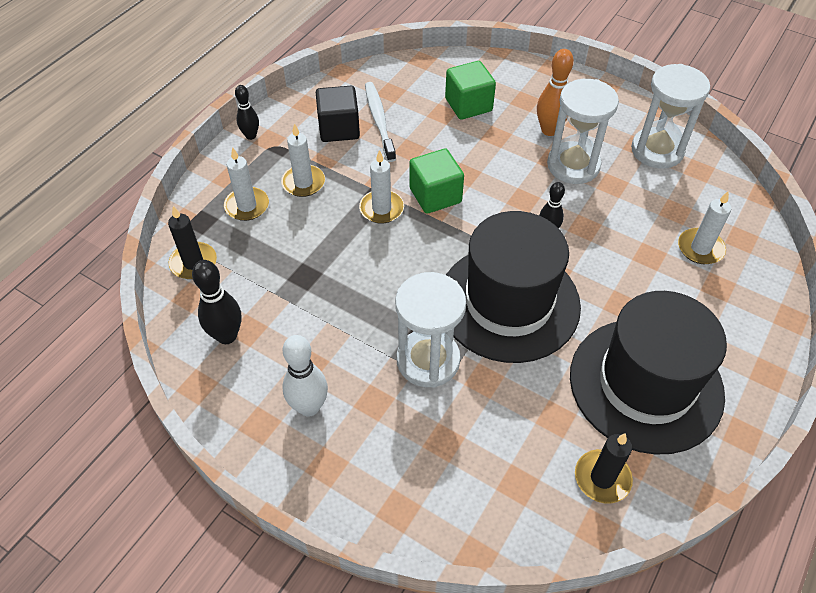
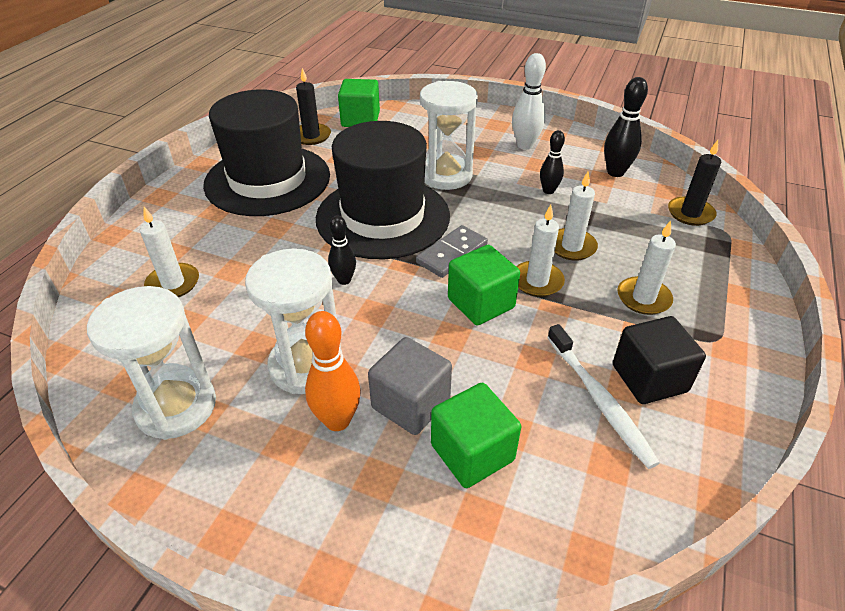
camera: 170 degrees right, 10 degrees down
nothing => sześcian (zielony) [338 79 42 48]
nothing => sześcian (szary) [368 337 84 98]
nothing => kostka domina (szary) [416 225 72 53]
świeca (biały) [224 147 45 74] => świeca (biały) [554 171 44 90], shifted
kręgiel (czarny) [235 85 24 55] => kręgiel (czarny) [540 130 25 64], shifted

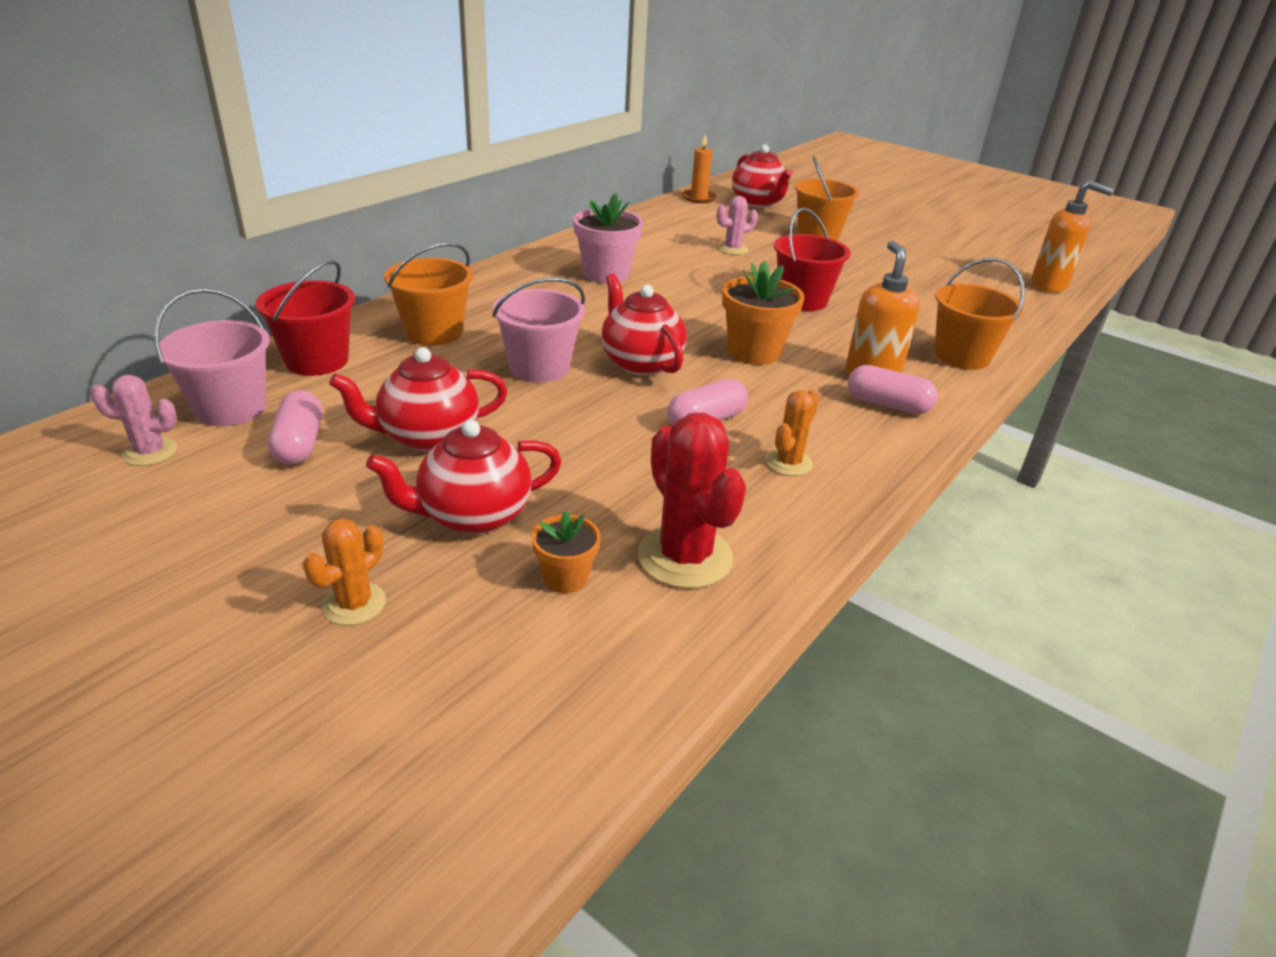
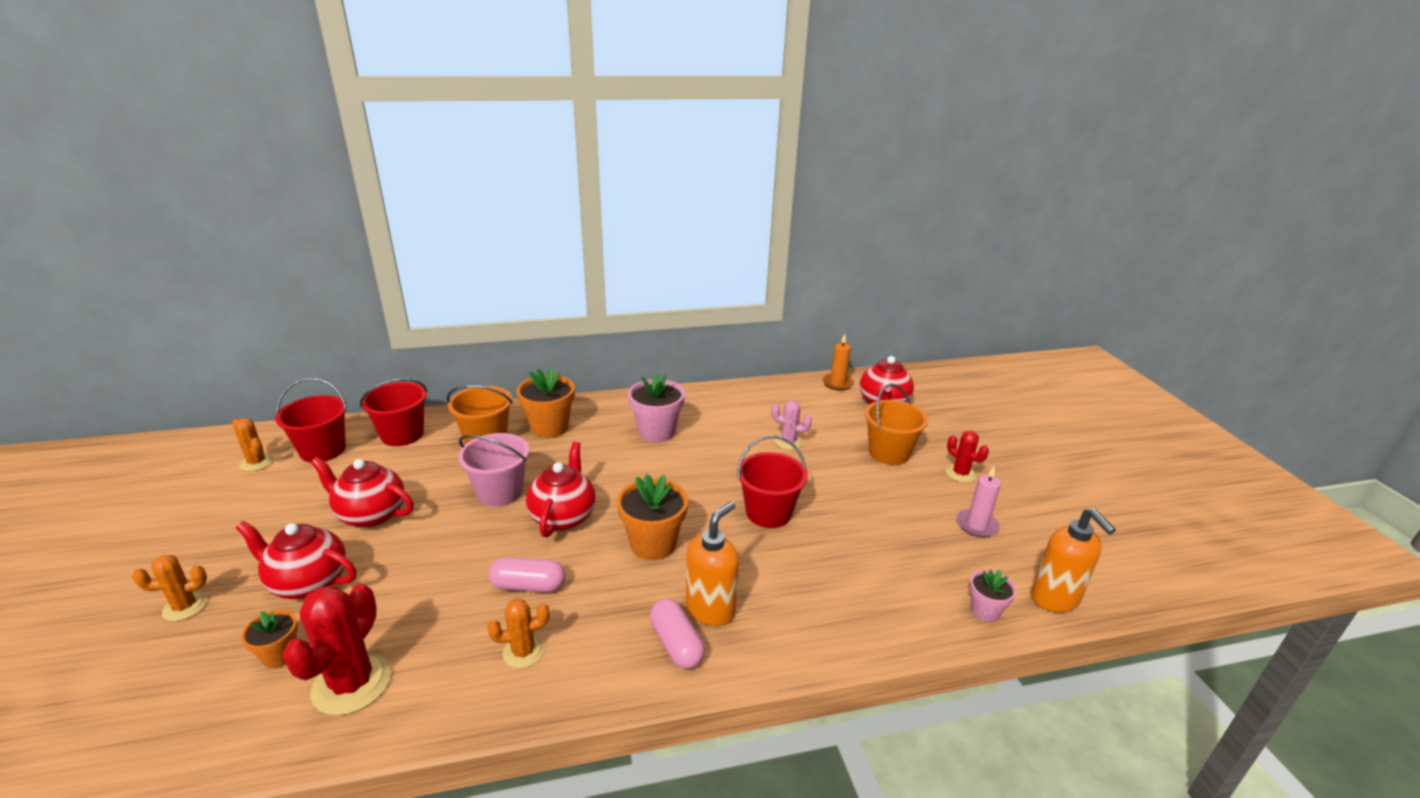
camera: 40 degrees right, 5 degrees down
kapsułka (różowy) [268 390 54 75] => nothing
wiadro (pomarańczowy) [934 258 91 112] => nothing
nothing => doniczka (pomarańczowy) [517 367 58 71]
nothing => kaktus (czerwony) [946 431 43 51]
nothing => świeca (różowy) [957 466 44 72]
nothing => doniczka (różowy) [969 569 47 53]
kaktus (różowy) [91 375 86 91] => kaktus (pomarańczowy) [232 418 42 53]
wiadro (różowy) [154 288 116 138] => wiadro (czerwony) [275 378 72 84]

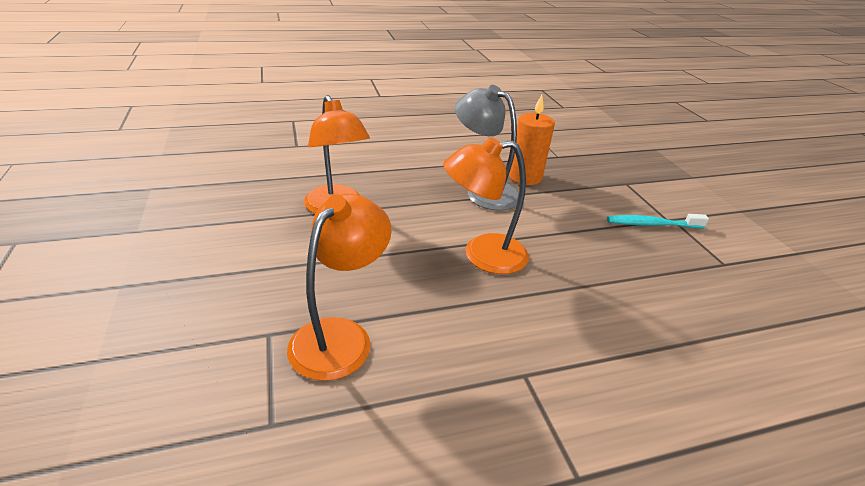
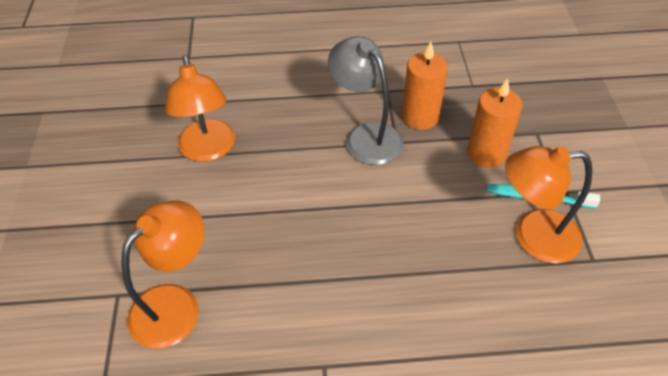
camera: 15 degrees right, 15 degrees up
nothing => świeca (pomarańczowy) [467 78 56 90]
lampka (pomarańczowy) [443 137 86 137] => lampka (pomarańczowy) [505 146 87 118], shifted

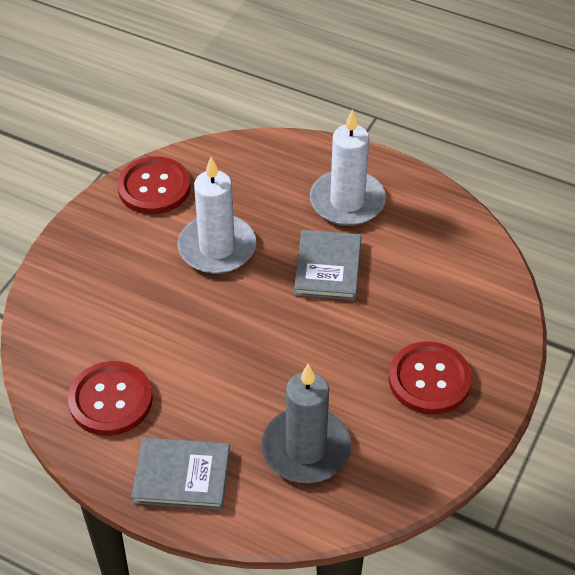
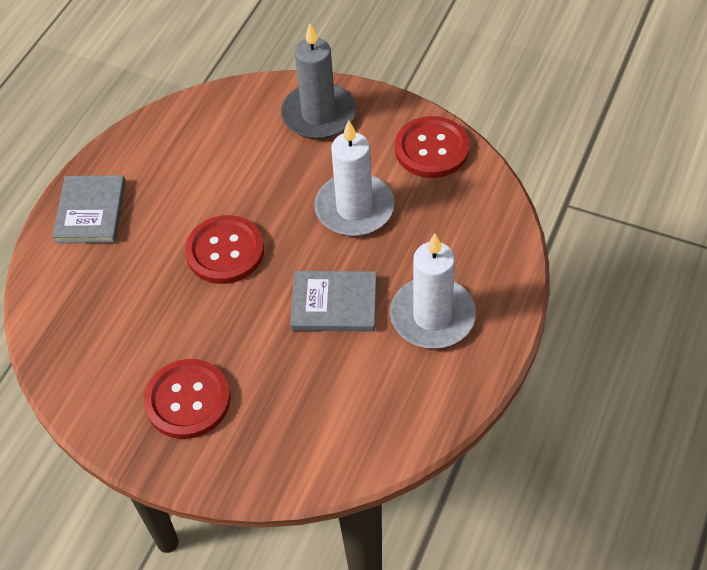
camera: 90 degrees right, 5 degrees up
guzik (czerwony) [68 361 85 75] => guzik (czerwony) [185 215 79 69], shifted
świeca (szary) [262 364 89 119] => świeca (szary) [281 23 75 116], shifted

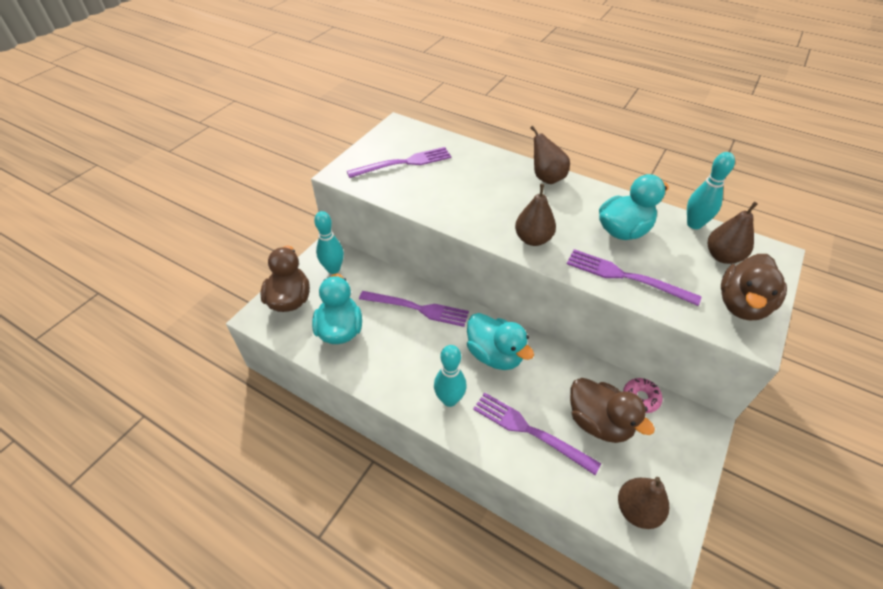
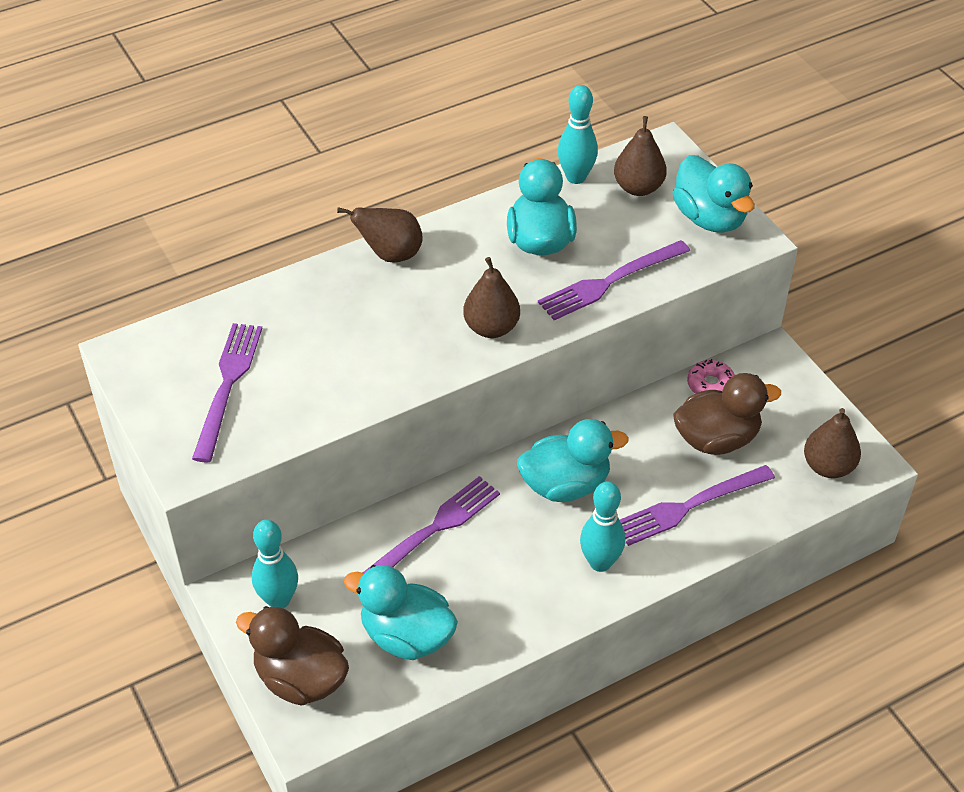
camera: 60 degrees left, 0 degrees up
kaczka (brązowy) [721 254 66 66] => kaczka (turkusowy) [673 155 82 78]

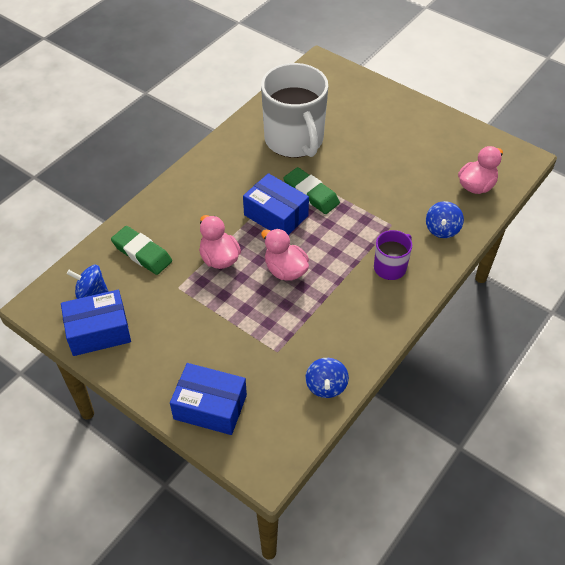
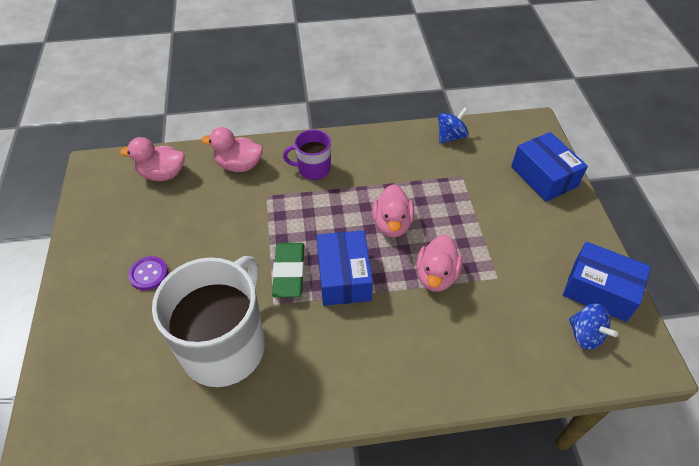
camera: 135 degrees left, 0 degrees up
gumka do mazania (zielony) [111 226 61 49] => nothing
nothing => guzik (fioletowy) [128 256 40 34]
bączek (niebieski) [426 201 38 37] => kaczka (różowy) [201 127 62 45]

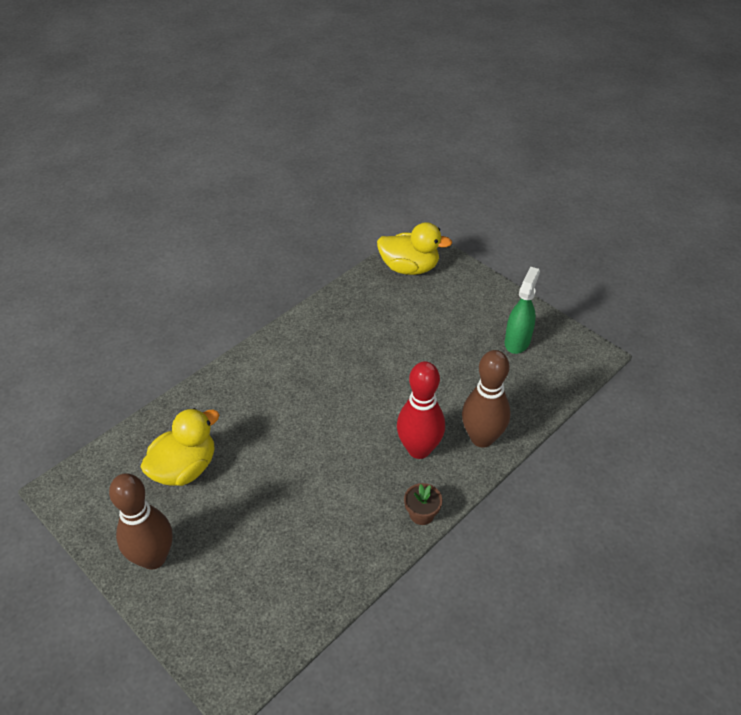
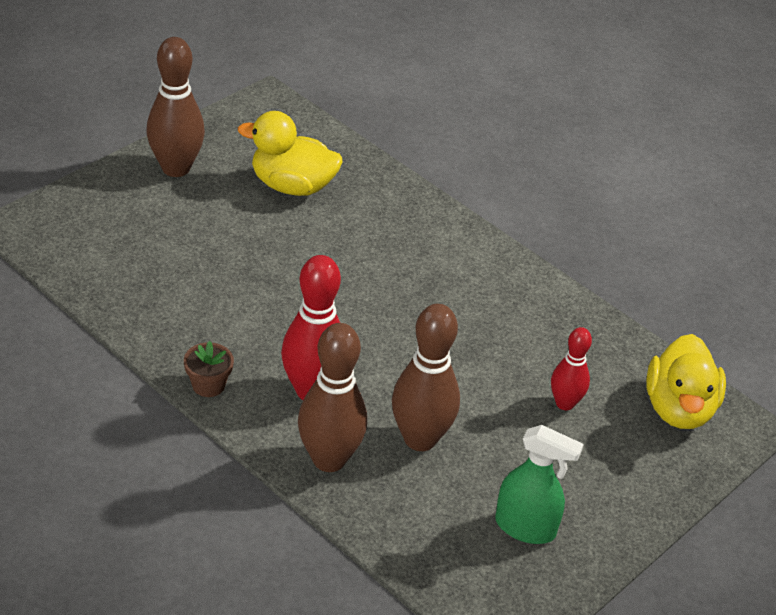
camera: 85 degrees right, 5 degrees down
nothing => kręgiel (brązowy) [392 304 68 147]
nothing => kręgiel (czerwony) [551 327 41 83]
kaczka (żółty) [141 408 78 78] => kaczka (żółty) [238 111 104 85], 150 degrees clockwise

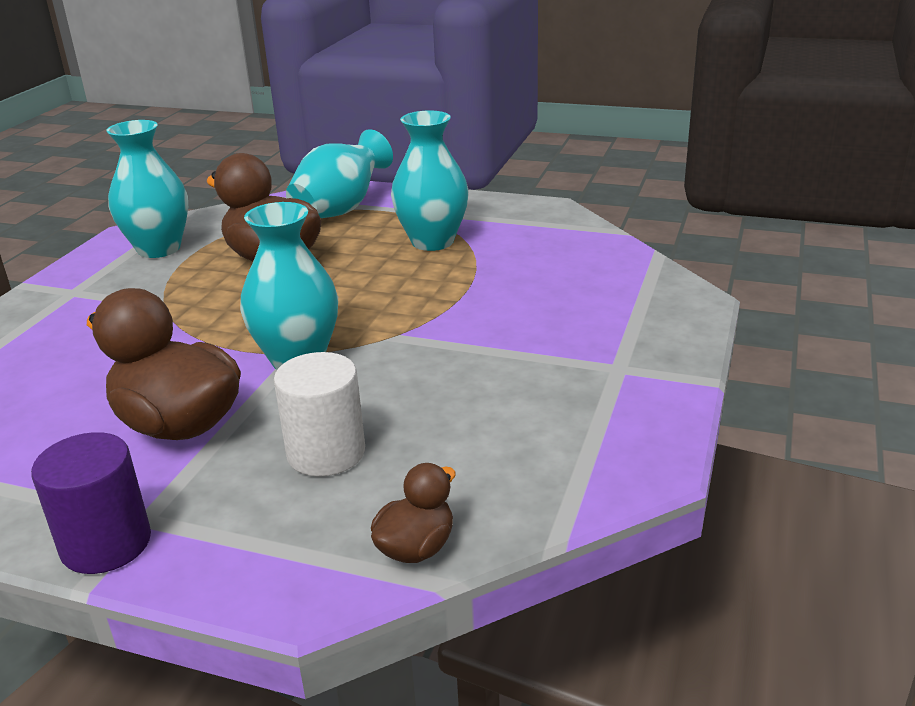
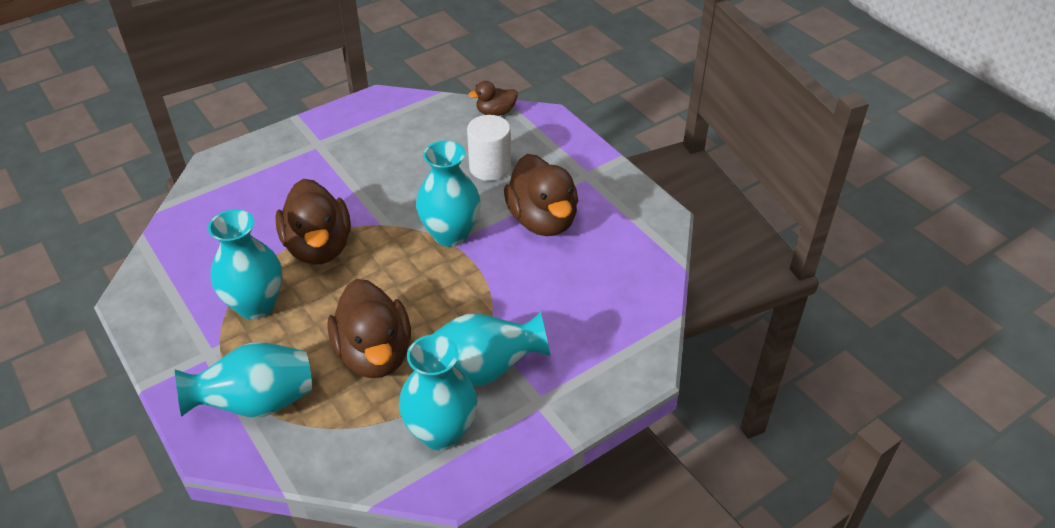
camera: 145 degrees left, 15 degrees up
walec (fioletowy) [31 432 120 142] => nothing
nothing => kaczka (brązowy) [275 179 76 86]
nothing => wazon (turkusowy) [431 312 120 74]

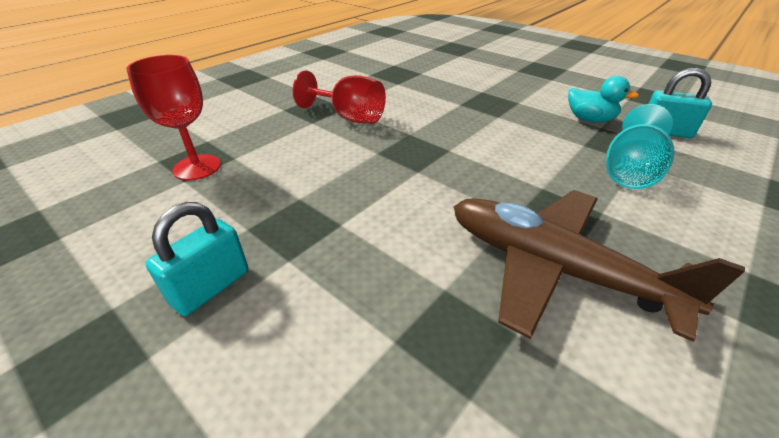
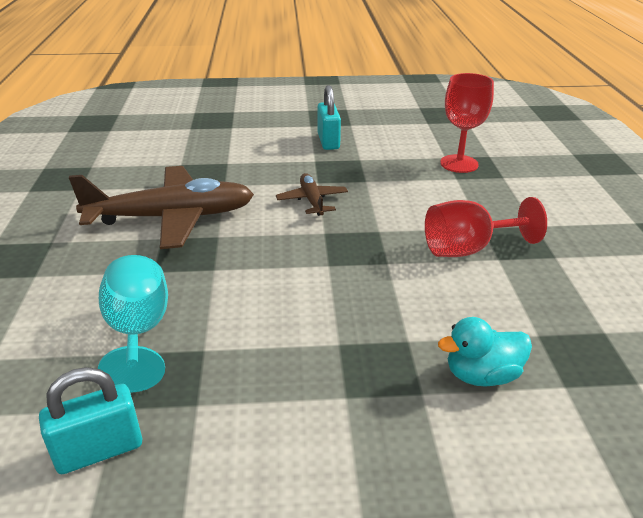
camera: 135 degrees right, 5 degrees down
nothing => samolot (brązowy) [276 173 72 43]
kaczka (turkusowy) [568 76 71 47] => kaczka (turkusowy) [438 317 94 70], shifted

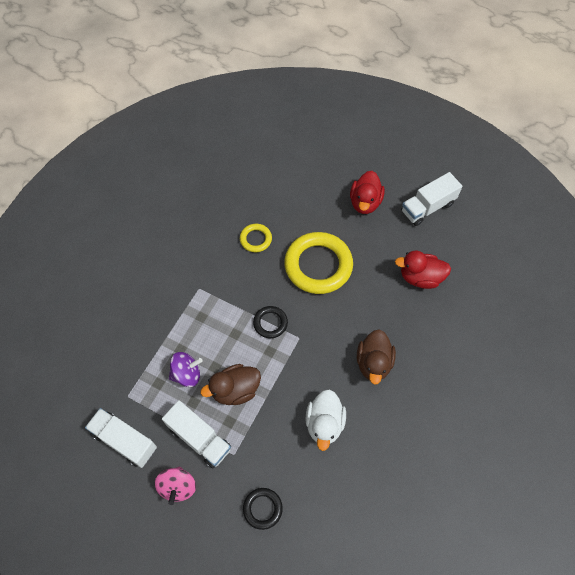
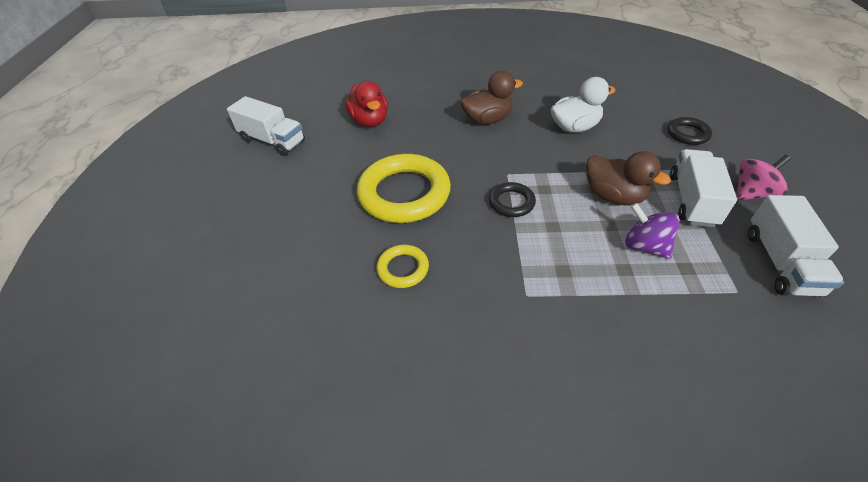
camera: 115 degrees left, 15 degrees down
kaczka (czerwony) [350 171 35 43] => nothing

